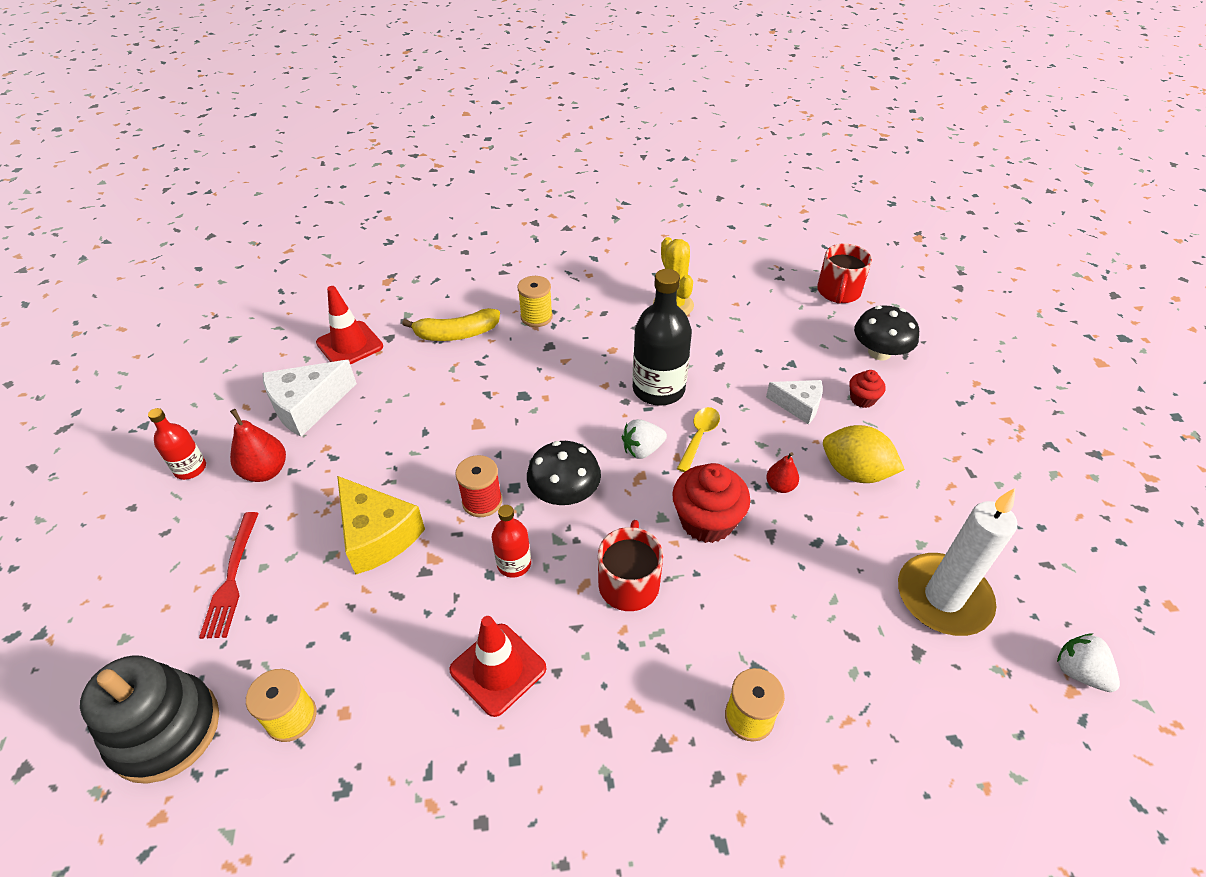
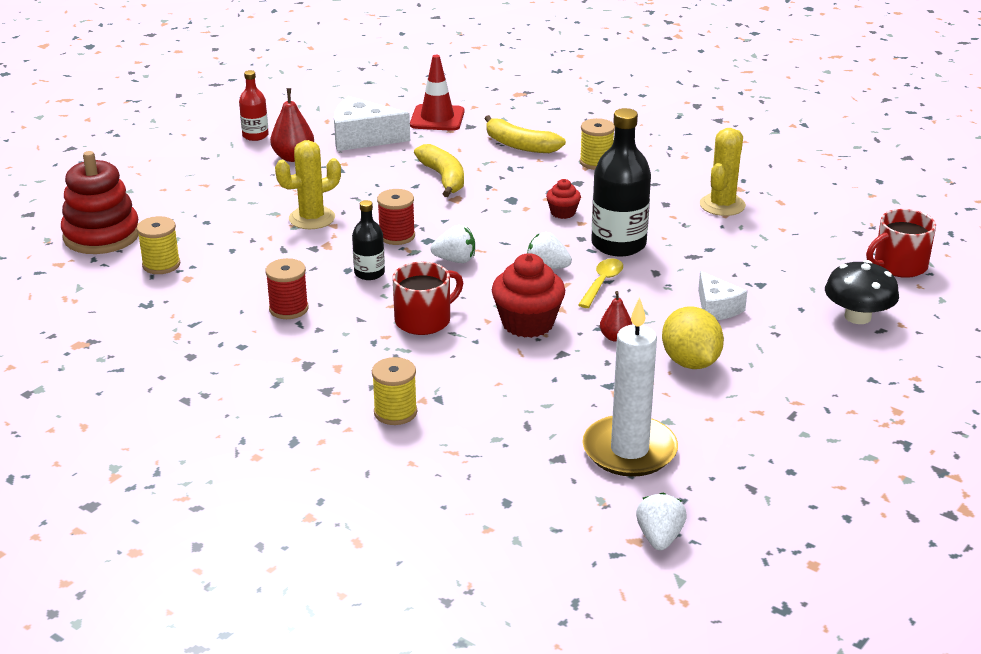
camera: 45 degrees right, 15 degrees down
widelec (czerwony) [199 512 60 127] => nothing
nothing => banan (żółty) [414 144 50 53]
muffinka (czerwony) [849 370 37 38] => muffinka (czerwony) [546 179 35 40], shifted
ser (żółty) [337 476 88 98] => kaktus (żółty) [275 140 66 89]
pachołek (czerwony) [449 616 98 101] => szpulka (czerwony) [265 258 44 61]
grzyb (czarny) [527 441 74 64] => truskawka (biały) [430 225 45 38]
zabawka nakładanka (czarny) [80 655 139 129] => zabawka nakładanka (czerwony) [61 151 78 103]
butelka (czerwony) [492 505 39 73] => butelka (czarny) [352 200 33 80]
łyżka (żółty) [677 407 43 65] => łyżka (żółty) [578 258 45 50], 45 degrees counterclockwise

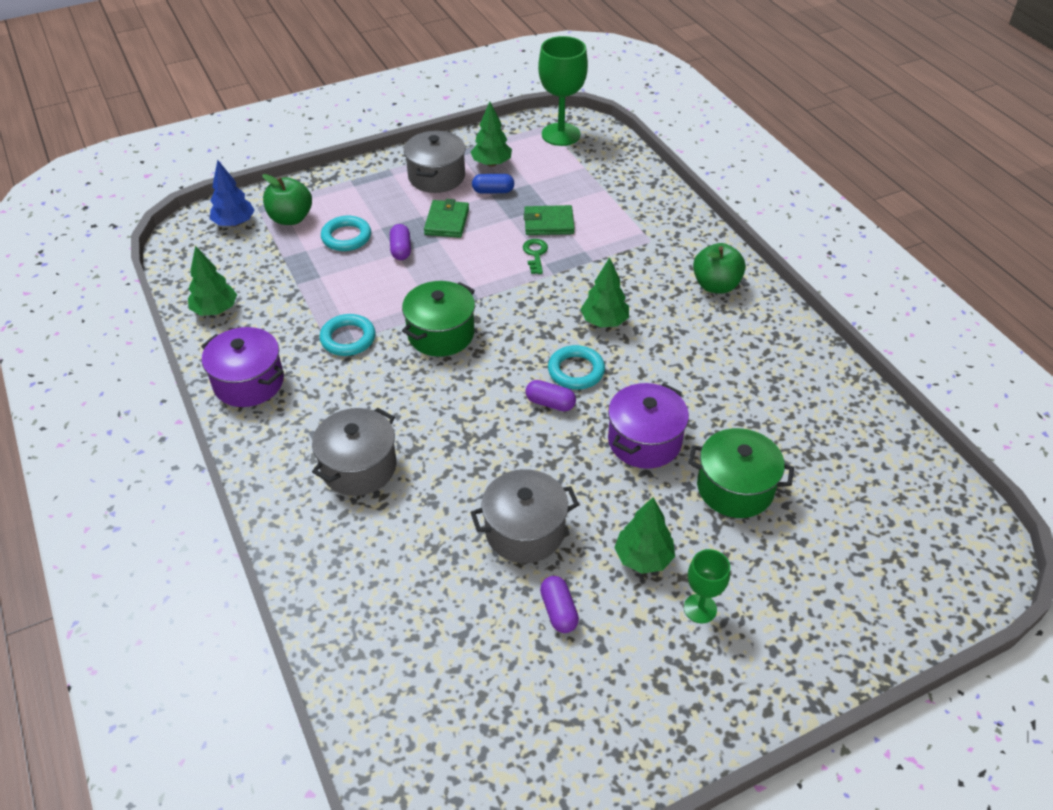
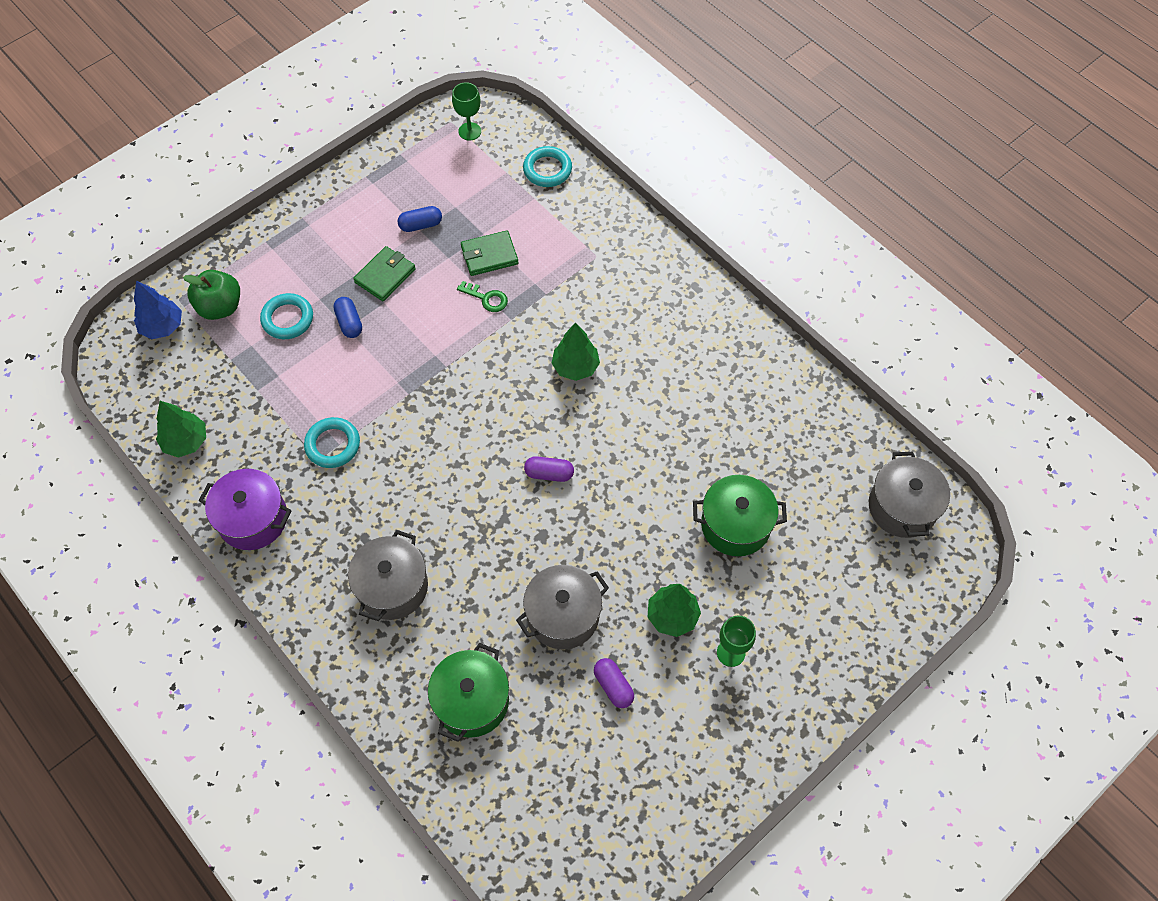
camera: 15 degrees left, 15 degrees up
drzewko (zielony) [471 102 41 65] => nothing
garnek (fioletowy) [608 383 81 86] => nothing
jabłko (zielony) [693 243 53 51] => nothing
garnek (zielony) [402 281 73 76] => garnek (zielony) [428 643 81 99], shifted
garnek (szary) [404 131 62 62] => garnek (szary) [869 452 81 86], shifted
pierścień (turkusowy) [548 345 57 45] => pierścień (turkusowy) [523 146 49 41], shifted
kapsułka (fioletowy) [390 224 21 36] => kapsułka (niebieski) [333 297 29 41]
portfel (zielony) [424 199 45 39] => portfel (zielony) [353 246 63 55], 45 degrees clockwise
klucz (zielony) [523 239 25 35] => klucz (zielony) [457 281 51 31], 135 degrees clockwise
kielich (zielony) [538 36 50 110] => kielich (zielony) [452 82 29 58], x0.55

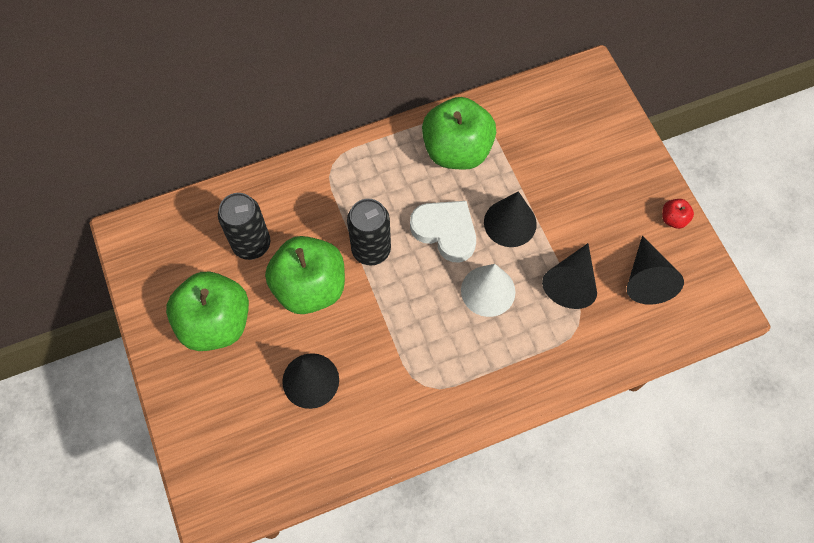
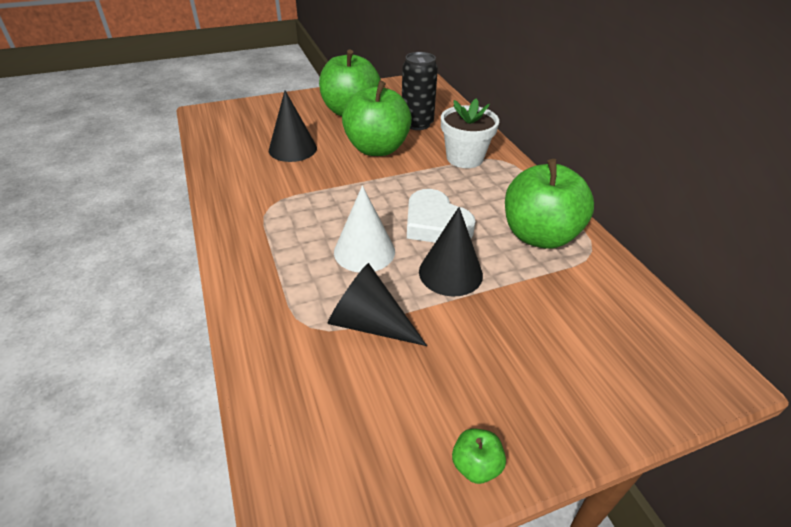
camera: 90 degrees right, 25 degrees down
puszka (czarny) [347 199 44 67] => nothing
stożek (czarny) [627 235 57 70] => nothing
nothing => doniczka (biały) [441 99 58 69]
jabłko (czerwony) [662 199 32 30] => jabłko (zielony) [452 429 54 55]
serce (biały) [410 201 66 61] => serce (biały) [407 189 69 54], 105 degrees clockwise

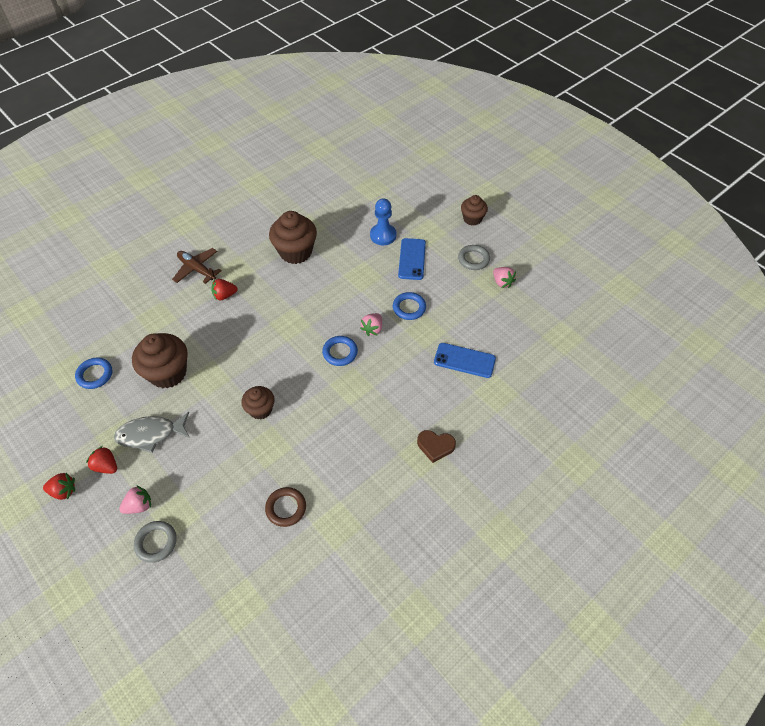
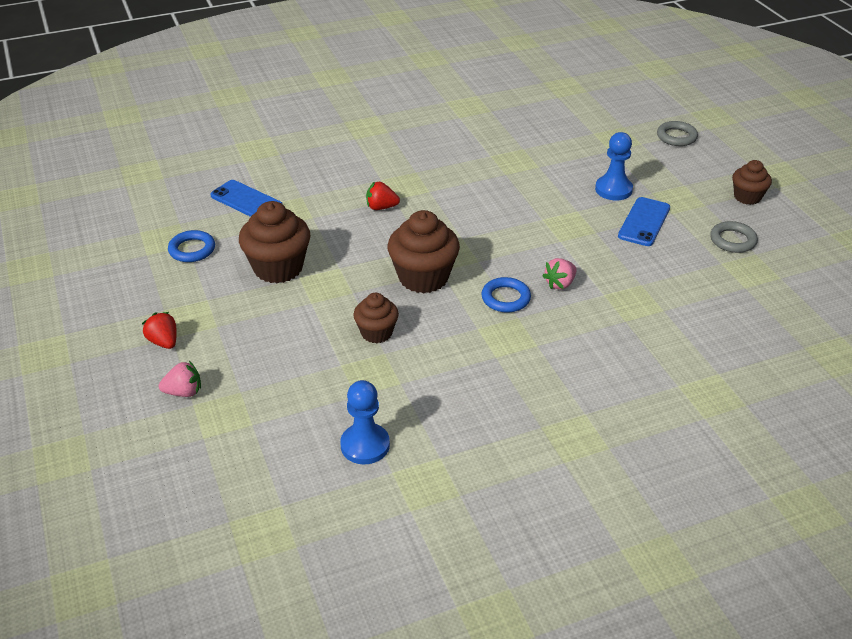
camera: 20 degrees right, 15 degrees down
truskawka (czerwony) [43 473 32 27] => nothing
ryba (szary) [114 412 76 41] => nothing
samolot (brązowy) [172 248 50 36] => nothing
pierścień (niebieski) [393 292 33 28] => nothing
serce (brązowy) [417 430 39 33] => nothing
truskawka (różowy) [493 267 23 21] => nothing
pierścień (szary) [134 521 43 42] => pierścień (szary) [657 121 41 25], shifted
muffinka (brązowy) [269 211 48 53] => muffinka (brązowy) [388 210 72 83], shifted
telefon (niebieski) [434 343 62 35] => telefon (niebieski) [210 180 73 37], shifted
pierścień (brązowy) [265 487 41 40] => pionek (niebieski) [340 380 50 84]

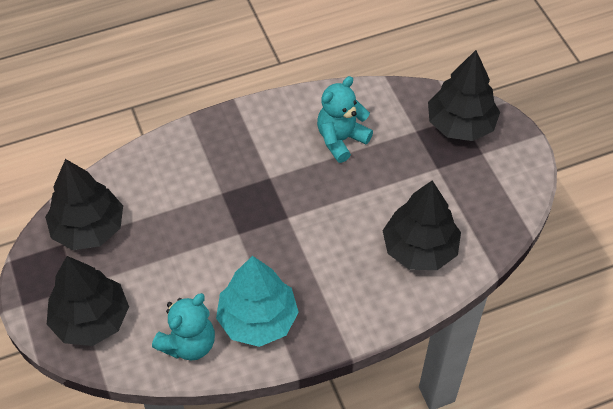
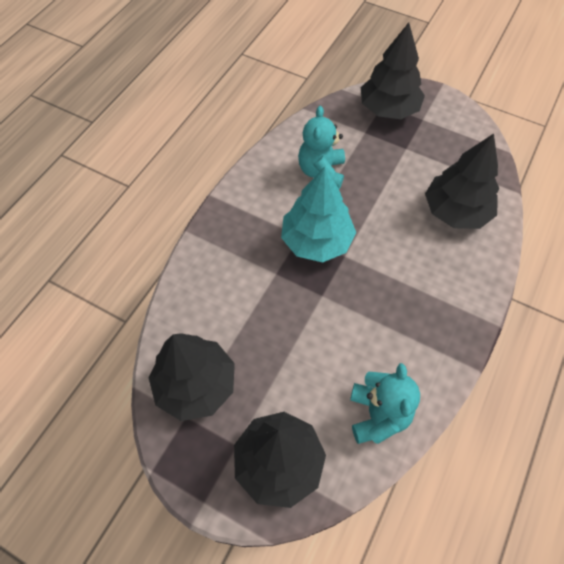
camera: 40 degrees left, 5 degrees up
drzewko (turkusowy) [216 256 83 91] => drzewko (turkusowy) [281 166 75 96], shifted

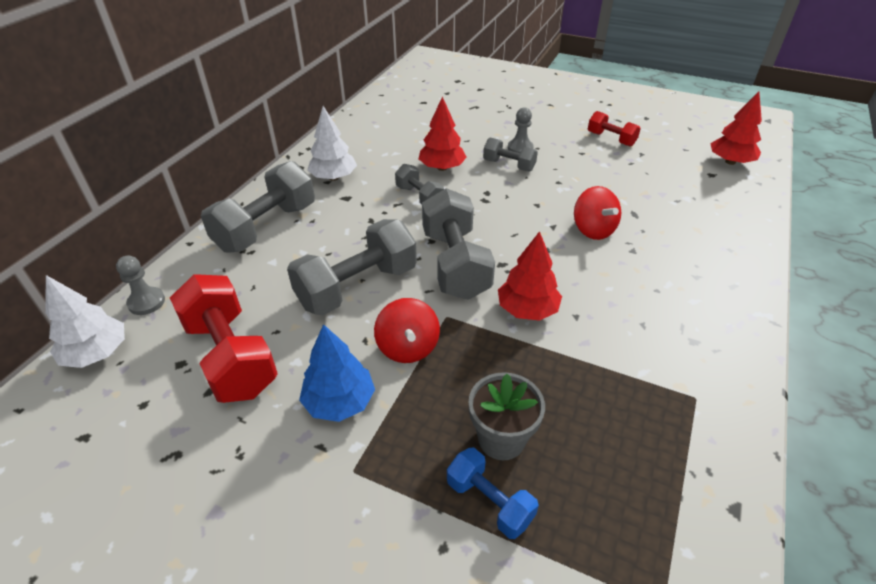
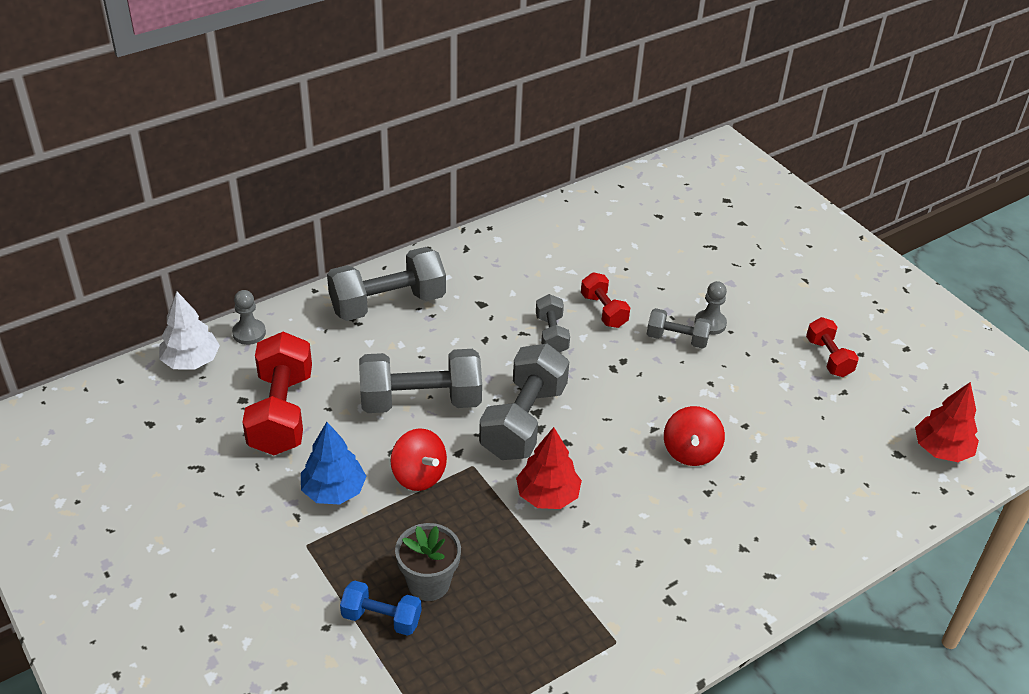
camera: 30 degrees right, 0 degrees up
drzewko (biały) [307 106 50 75] => nothing
drzewko (czerwony) [418 96 48 75] => hantel (czerwony) [581 272 49 56]
bączek (czerwony) [374 298 66 65] => bączek (czerwony) [390 428 57 63], 60 degrees counterclockwise
hantel (niebieski) [447 448 92 91] => hantel (niebieski) [340 580 82 56], 60 degrees counterclockwise
hantel (szary) [483 138 55 33] => hantel (szary) [647 308 65 41], 45 degrees counterclockwise

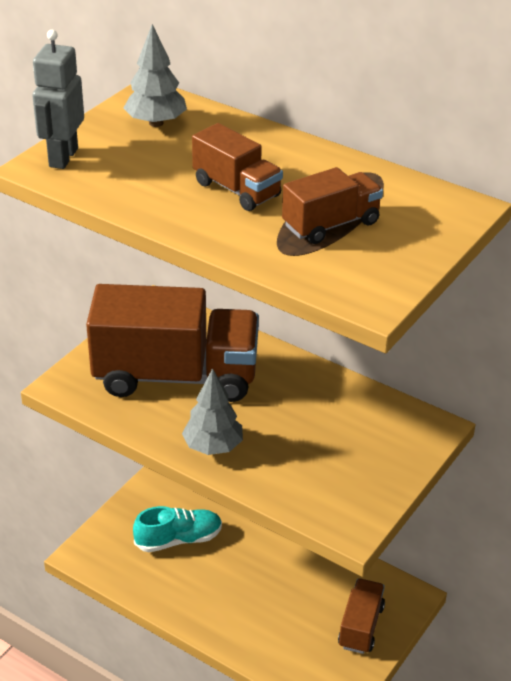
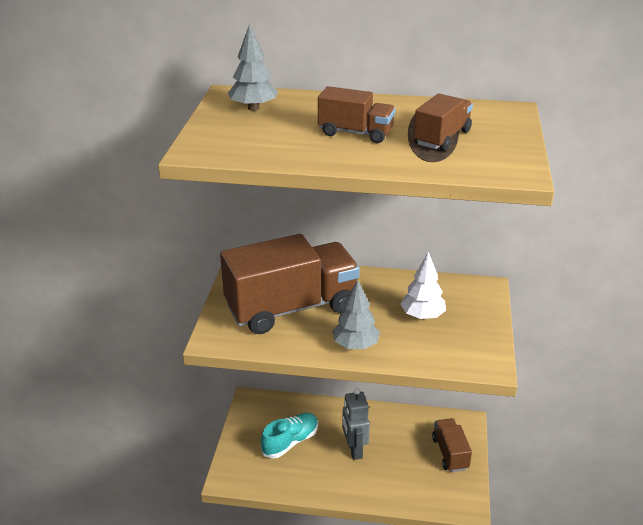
camera: 25 degrees left, 5 degrees down
nothing => drzewko (biały) [400 252 46 67]
robot (szary) [32 30 52 139] => robot (szary) [342 388 28 72], shifted

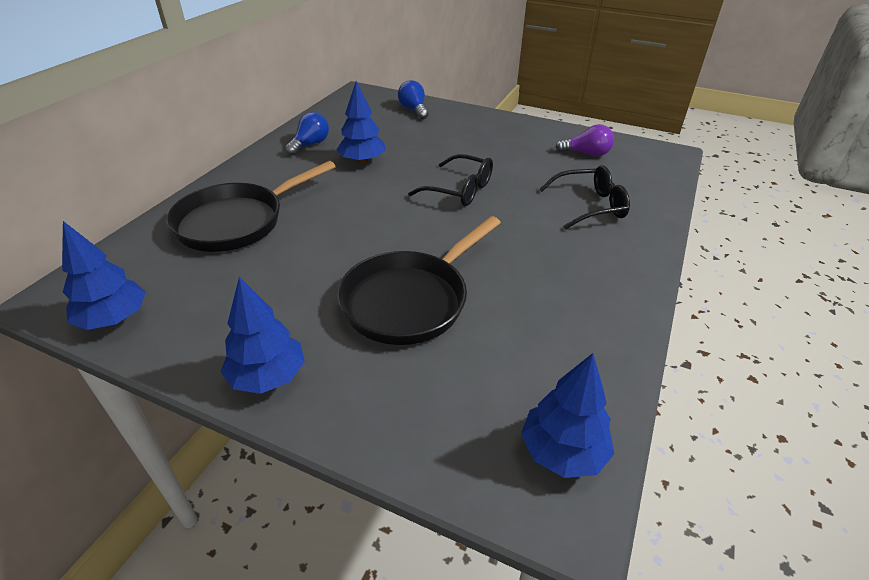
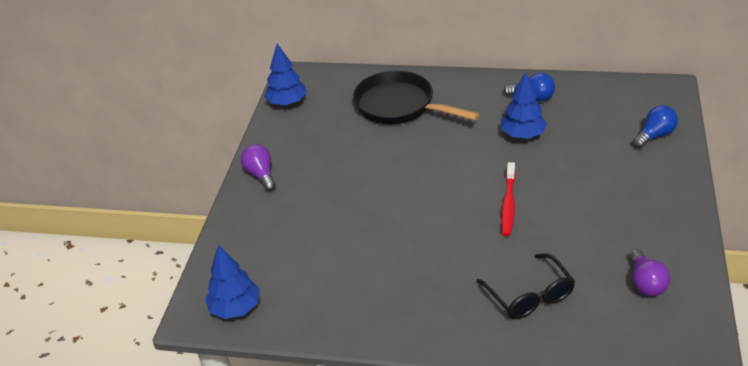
camera: 80 degrees right, 0 degrees up
patelnia (czarny) [337 216 164 129] => nothing
drzewko (niebieski) [221 277 84 117] => żarówka (fioletowy) [241 144 35 47]
okulary (czarny) [408 154 85 52] => szczoteczka do zębów (czerwony) [501 162 15 74]

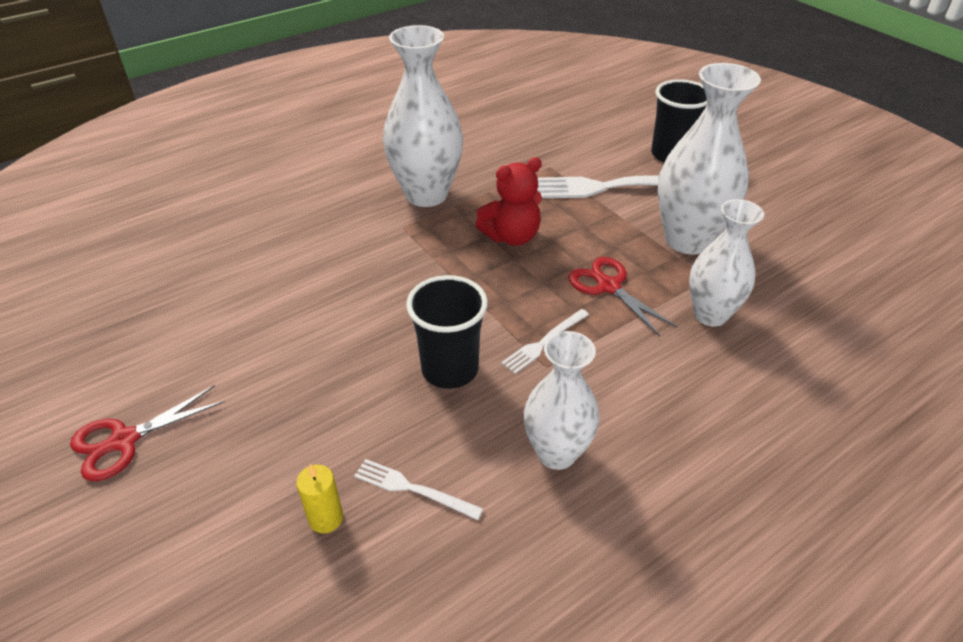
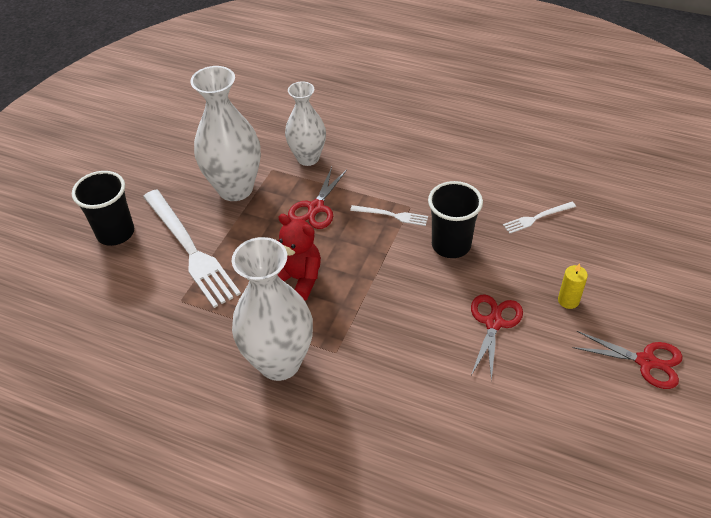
camera: 120 degrees left, 5 degrees up
wazon (biały) [524 331 76 139] => nothing
nothing => nożyczki (czerwony) [471 294 52 87]
świeca (żółty) [296 464 47 69] => świeca (żółty) [558 263 30 46], shifted
widelec (biały) [354 459 129 61] => widelec (biały) [503 202 73 32], 75 degrees clockwise

